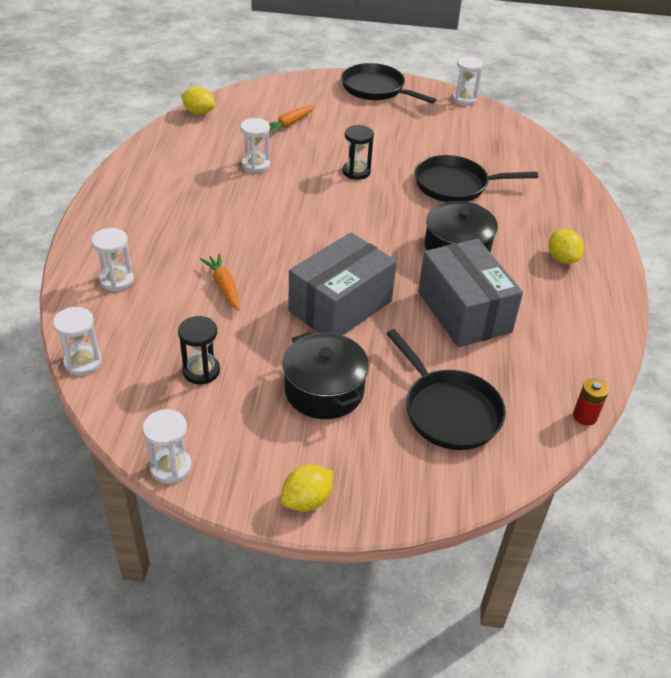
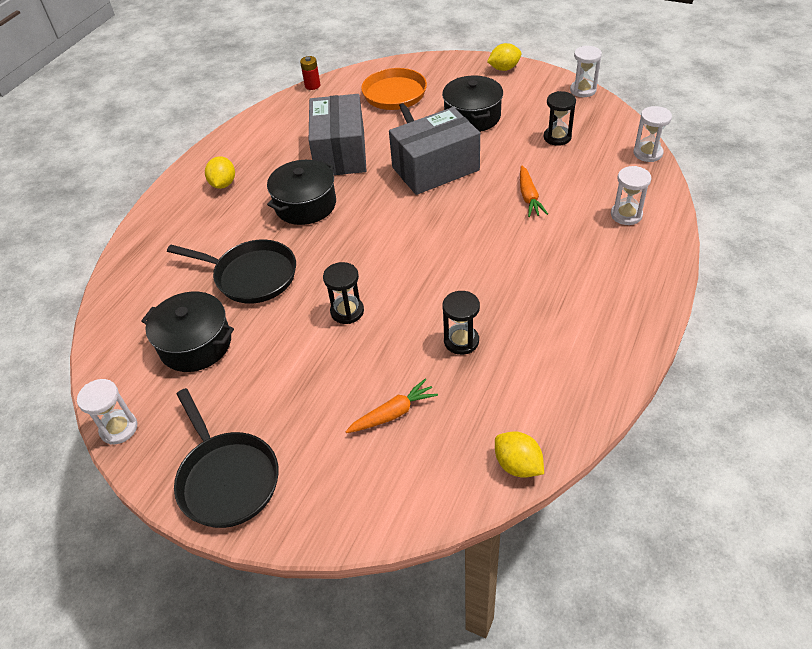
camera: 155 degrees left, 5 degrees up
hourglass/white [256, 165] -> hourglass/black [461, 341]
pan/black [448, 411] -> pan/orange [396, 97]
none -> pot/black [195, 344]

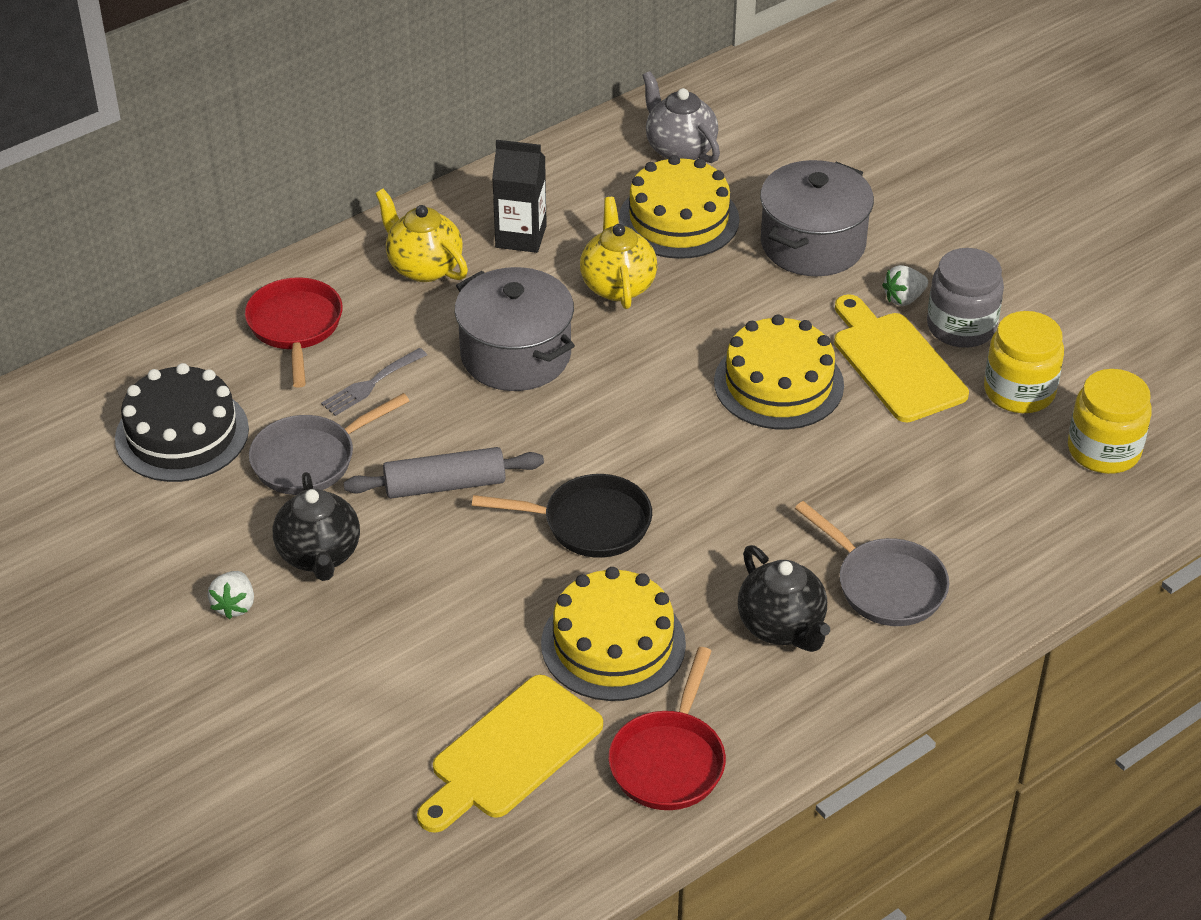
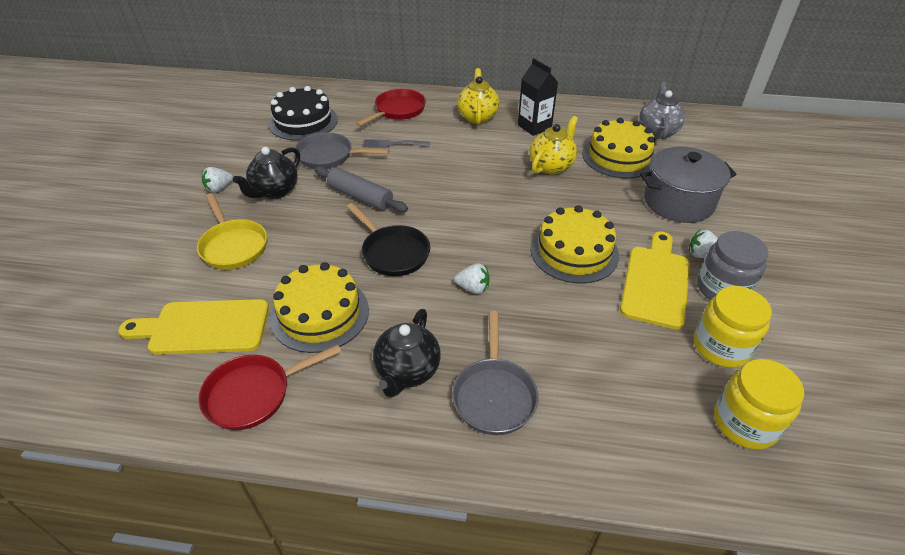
camera: 45 degrees right, 0 degrees up
pot/grey [516, 355] -> none
none -> pan/yellow [233, 246]
none -> strawberry/white [473, 288]

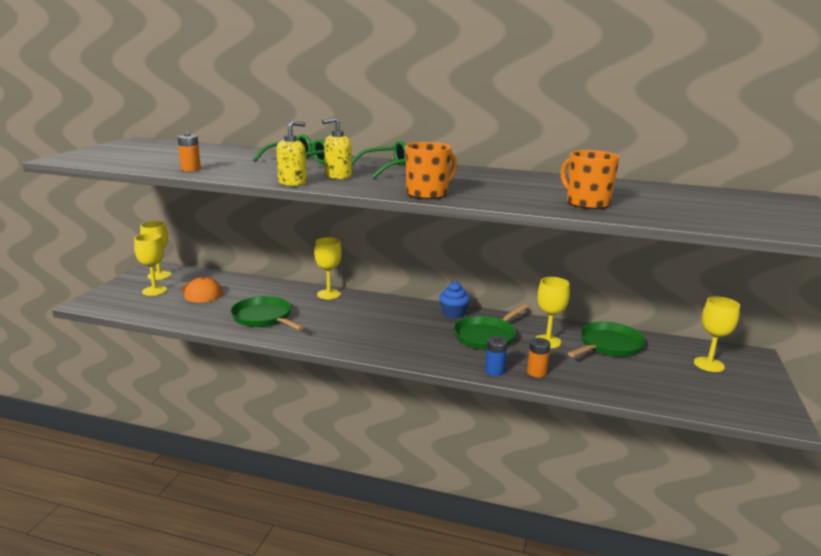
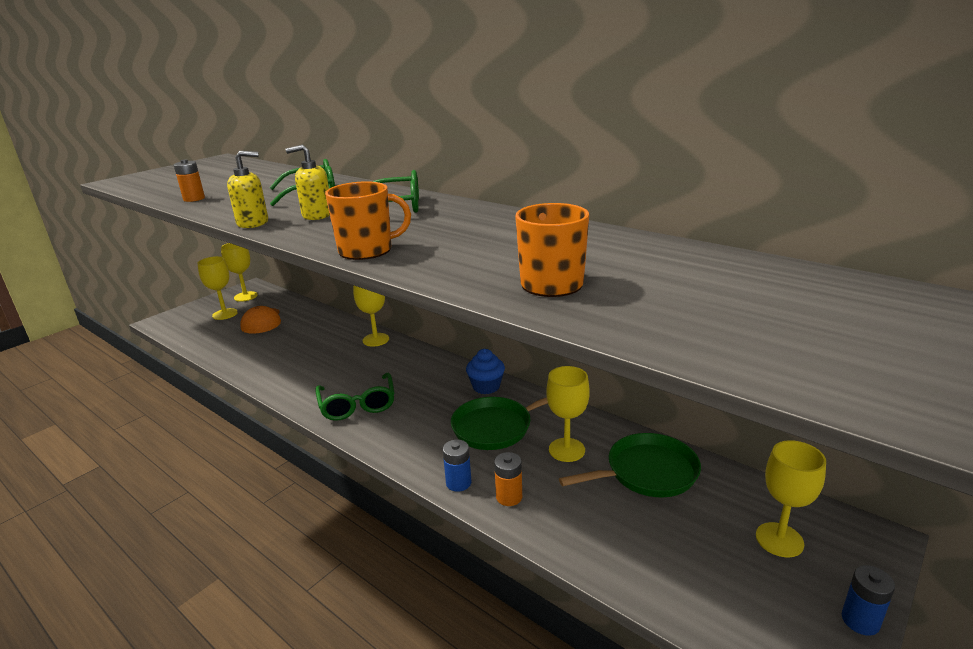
camera: 25 degrees right, 5 degrees up
pan/green [264, 317] -> none
none -> glasses/green [357, 405]
none -> battery/blue [860, 620]

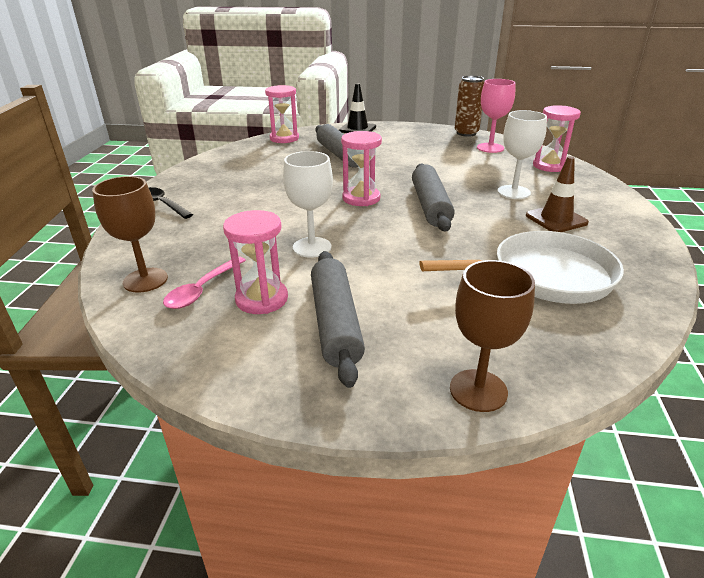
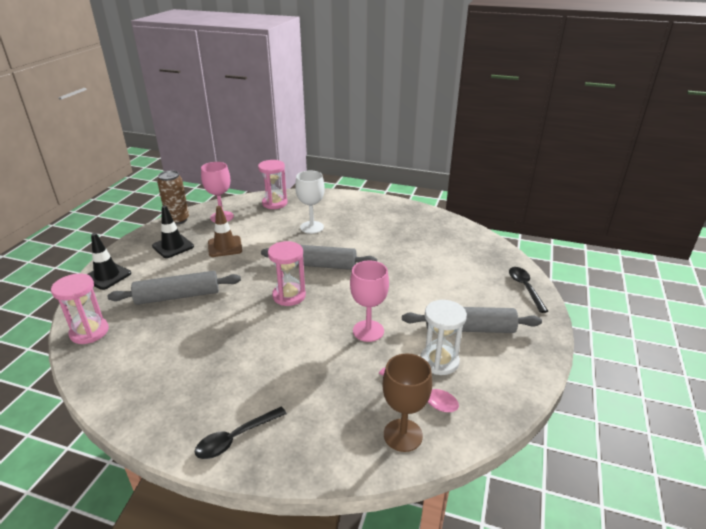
camera: 80 degrees left, 0 degrees up
goblet/white [312, 247] -> goblet/pink [368, 331]
traffic cone/brown [556, 219] -> traffic cone/brown [225, 246], shifted
hourglass/pink [261, 299] -> hourglass/white [439, 361]
pan/white [544, 276] -> none
goblet/brown [478, 390] -> spoon/black [525, 288]
none -> traffic cone/black [173, 246]

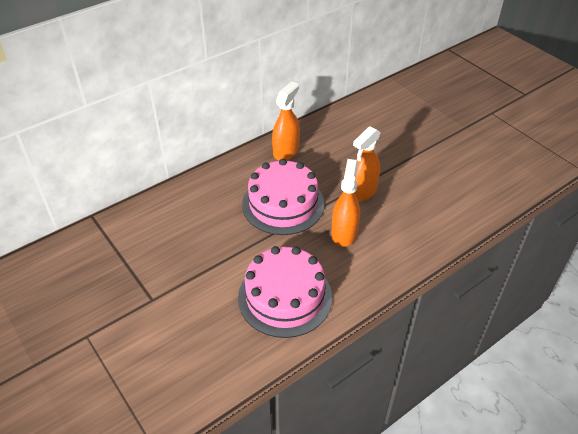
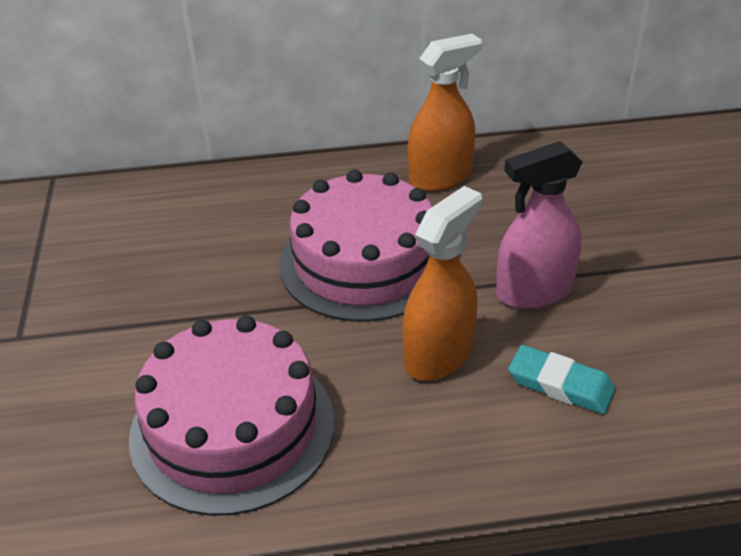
camera: 30 degrees right, 5 degrees down
spray bottle/orange [362, 191] -> spray bottle/pink [534, 291]
none -> eraser/turquoise [560, 384]

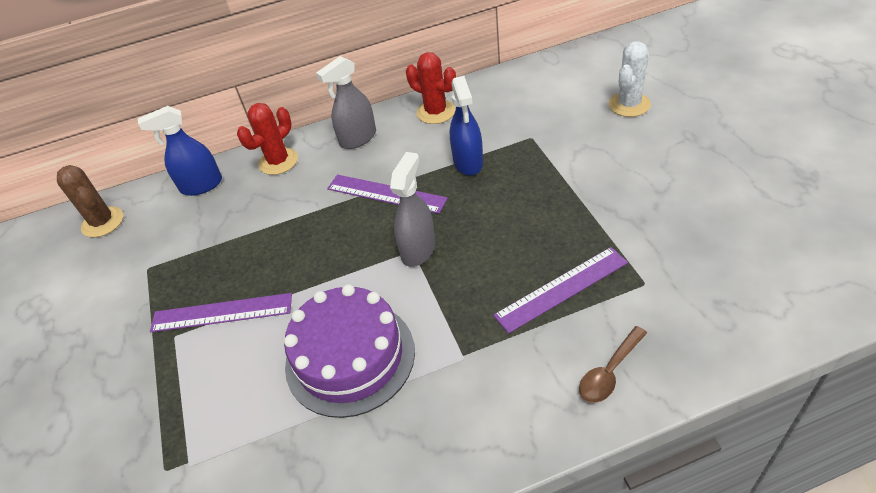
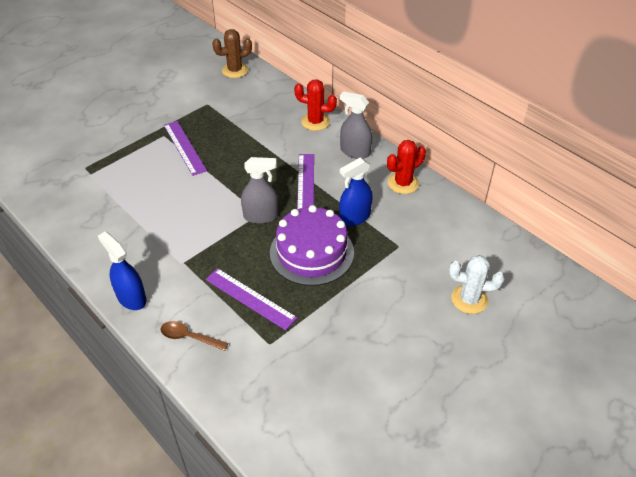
camera: 60 degrees right, 0 degrees up
cactus/red [436, 112] -> cactus/red [403, 183], 45 degrees clockwise
spray bottle/blue [201, 185] -> spray bottle/blue [131, 298], shifted
cactus/brown [103, 222] -> cactus/brown [235, 70], 45 degrees clockwise
cake/purple [350, 357] -> cake/purple [311, 252], shifted

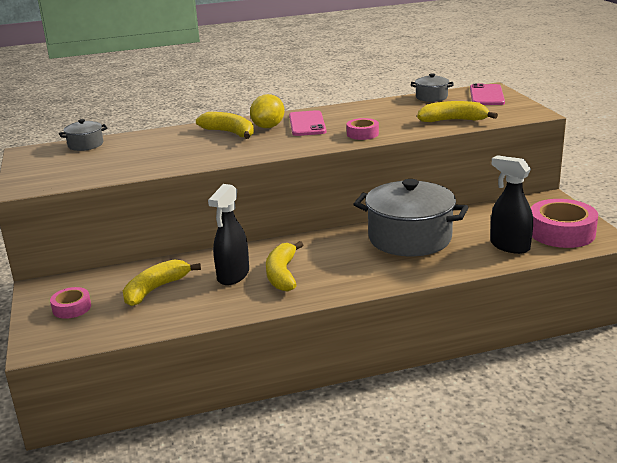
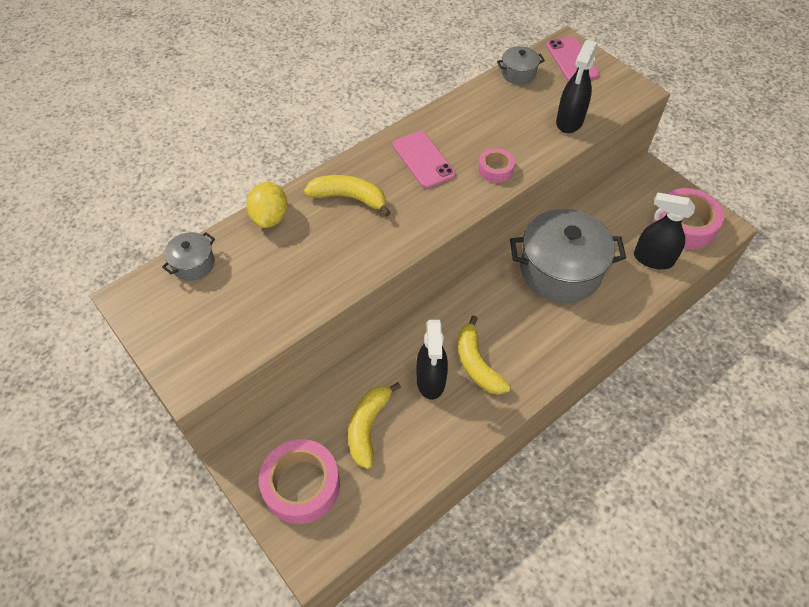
camera: 25 degrees left, 30 degrees up
lemon/yellow [268, 127] -> lemon/yellow [270, 217], shifted
banana/yellow [453, 120] -> spray bottle/black [569, 121]
tape/pink [72, 308] -> tape/pink [301, 485], x1.91

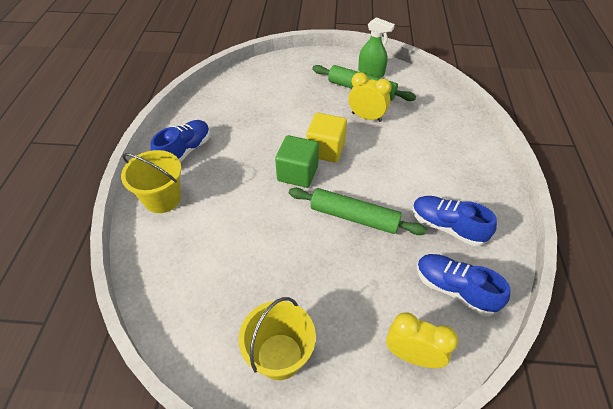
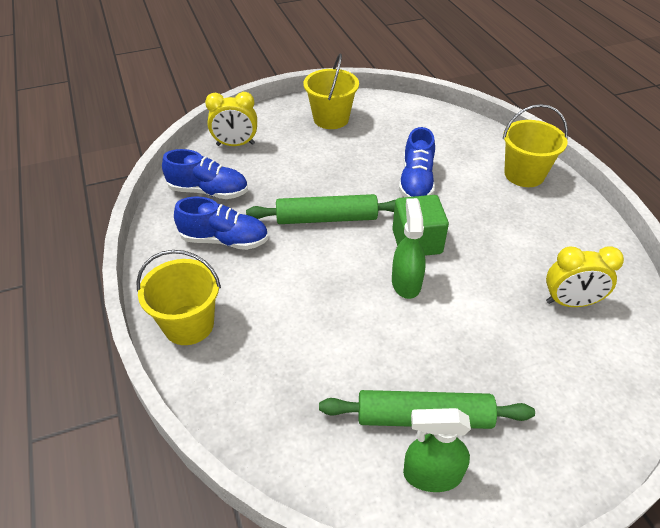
camera: 155 degrees right, 5 degrees down
clock/yellow [366, 117] -> clock/yellow [570, 302], shifted
cube/yellow [325, 149] -> spray bottle/green [406, 282]
shoe/blue [185, 151] -> shoe/blue [416, 182], shifted
none -> bucket/yellow [189, 325]

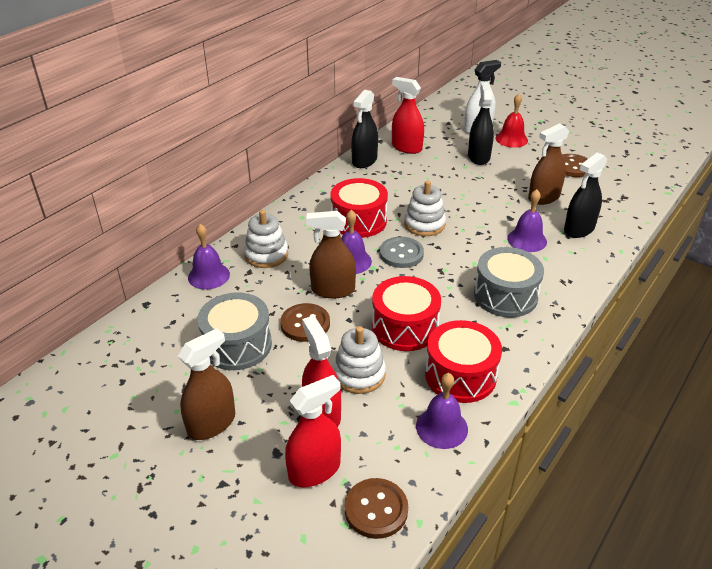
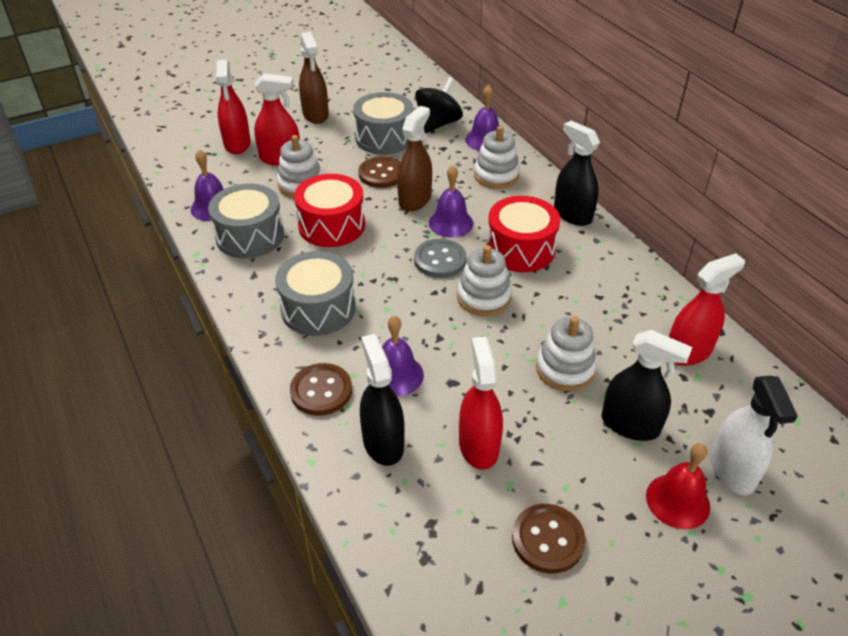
camera: 115 degrees right, 5 degrees up
spray bottle/black [364, 161] -> spray bottle/black [572, 214], shifted
spray bottle/brown [543, 197] -> spray bottle/red [478, 446]
drum/red [460, 375] -> drum/grey [250, 236]
button/brown [376, 509] -> button/brown [321, 391], shifted
none -> spinning top/black [438, 124]
none -> stacking toy/white [565, 369]

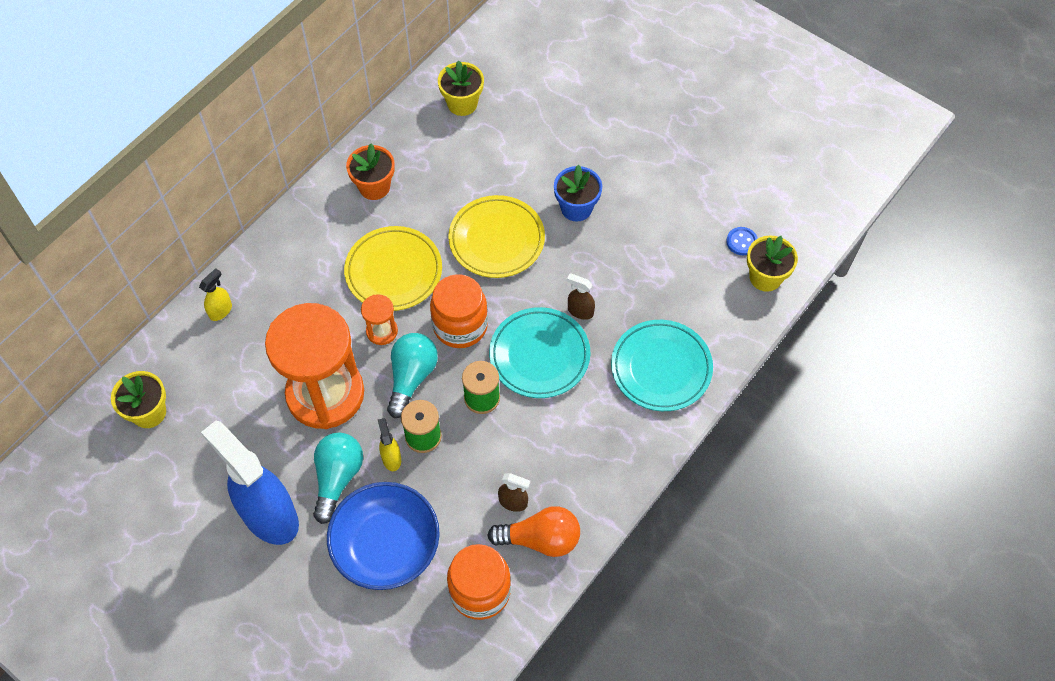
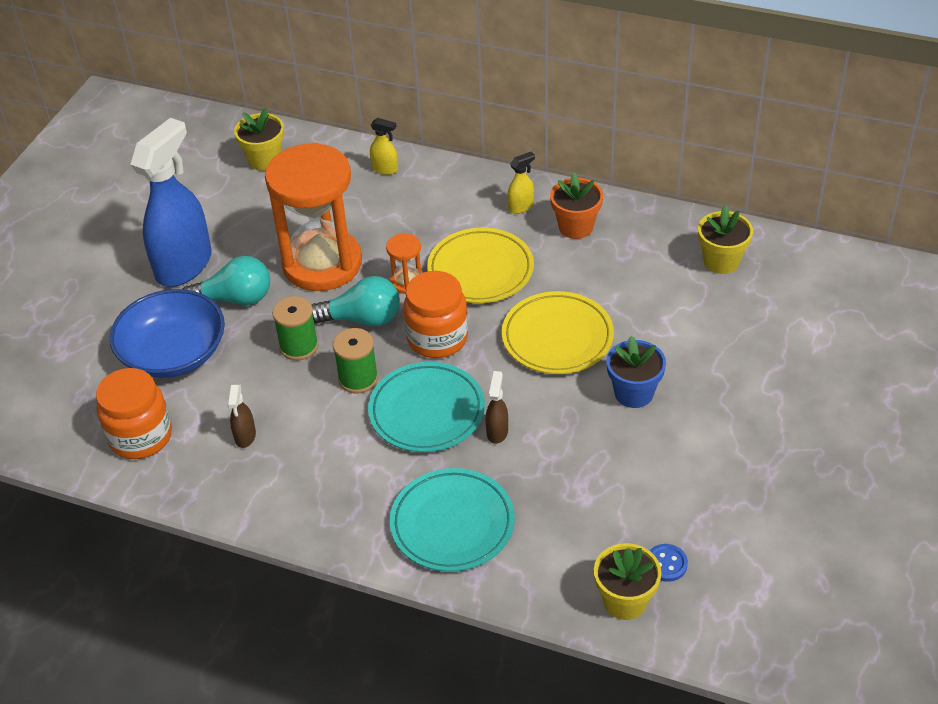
camera: 75 degrees right, 15 degrees down
spray bottle/yellow [391, 458] -> spray bottle/yellow [521, 207], shifted
light bulb/orange [540, 539] -> none

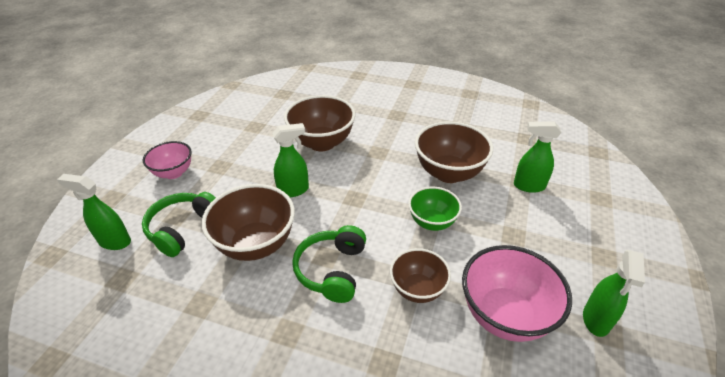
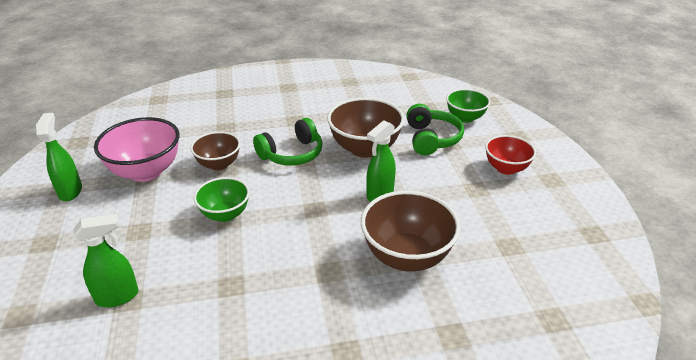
camera: 150 degrees right, 5 degrees down
bowl/brown [449, 173] -> none
bowl/pink [174, 173] -> bowl/red [506, 168]
spray bottle/green [114, 241] -> bowl/green [465, 118]
headphones/green [332, 270] -> headphones/green [292, 154], 75 degrees clockwise

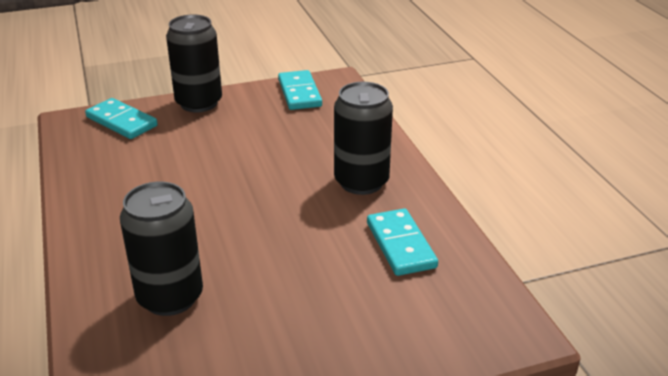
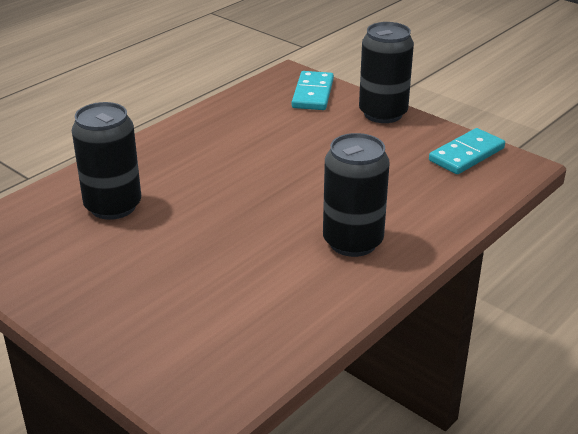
camera: 60 degrees right, 0 degrees up
domino/turquoise [401, 245] -> none

